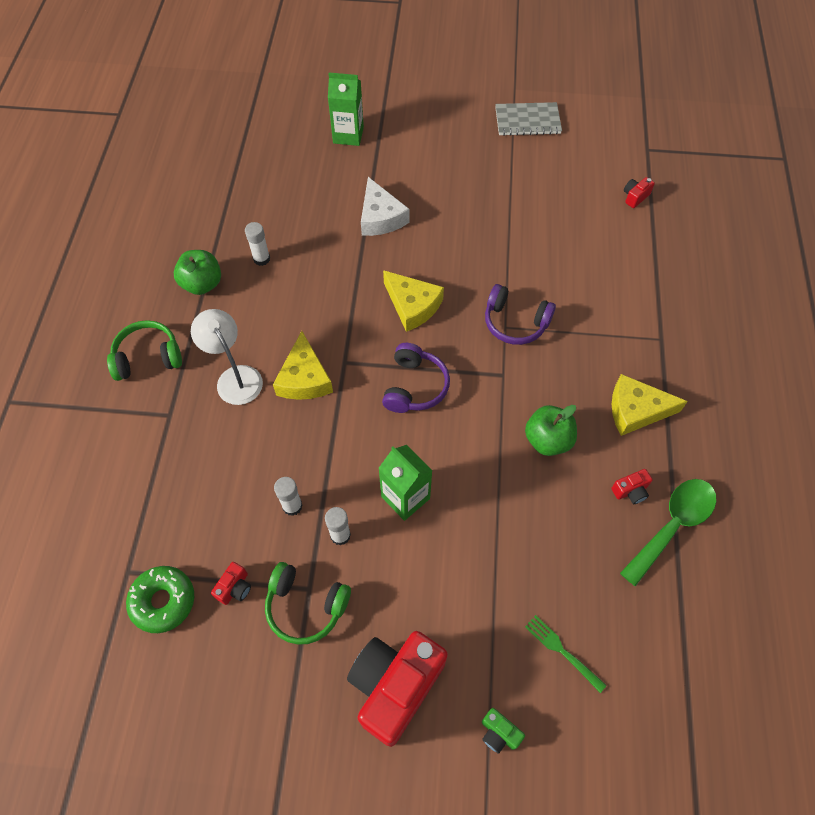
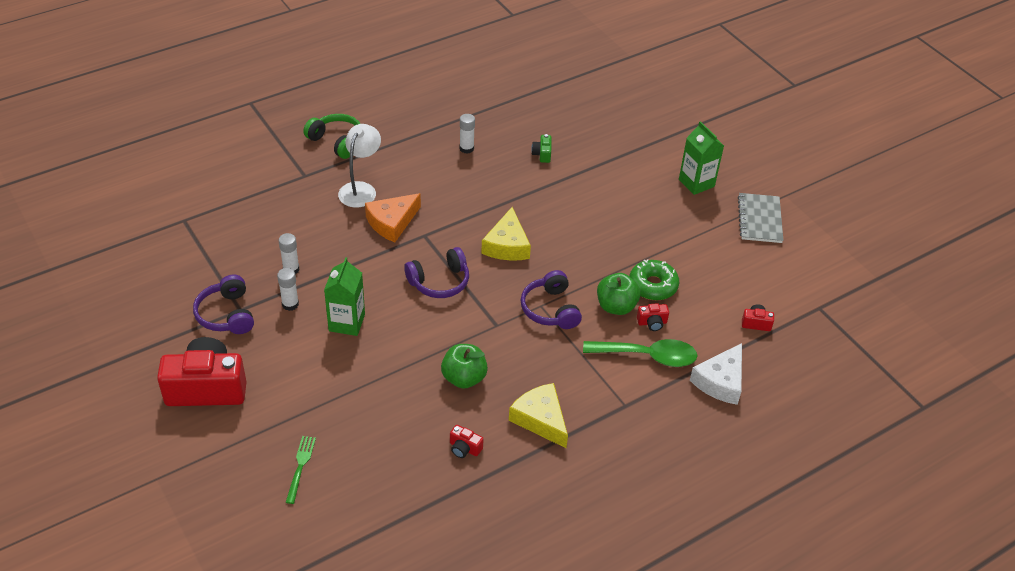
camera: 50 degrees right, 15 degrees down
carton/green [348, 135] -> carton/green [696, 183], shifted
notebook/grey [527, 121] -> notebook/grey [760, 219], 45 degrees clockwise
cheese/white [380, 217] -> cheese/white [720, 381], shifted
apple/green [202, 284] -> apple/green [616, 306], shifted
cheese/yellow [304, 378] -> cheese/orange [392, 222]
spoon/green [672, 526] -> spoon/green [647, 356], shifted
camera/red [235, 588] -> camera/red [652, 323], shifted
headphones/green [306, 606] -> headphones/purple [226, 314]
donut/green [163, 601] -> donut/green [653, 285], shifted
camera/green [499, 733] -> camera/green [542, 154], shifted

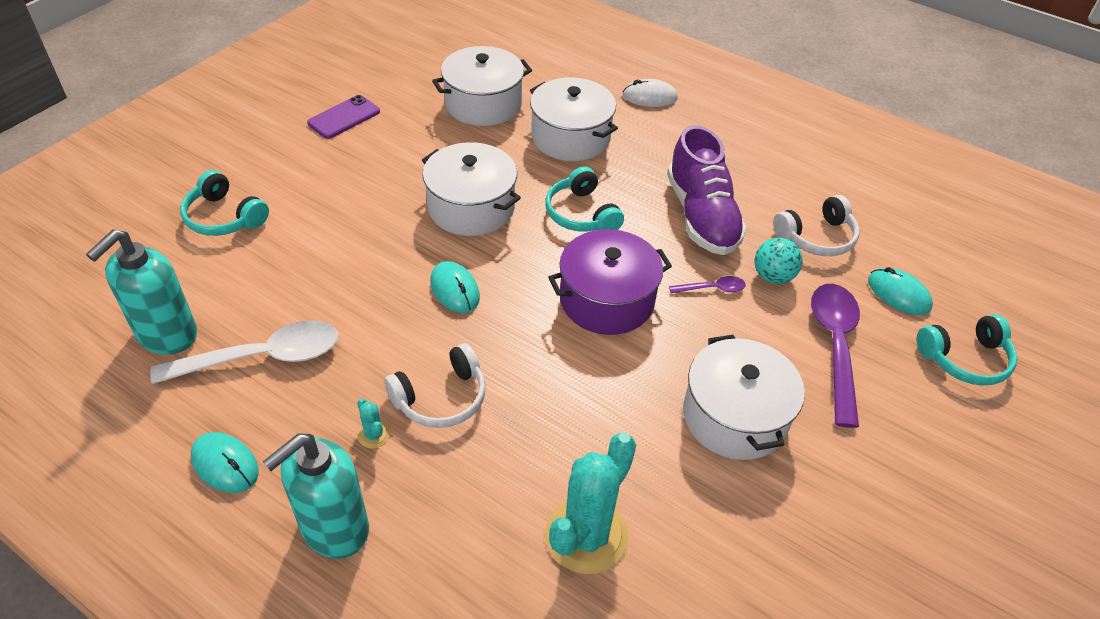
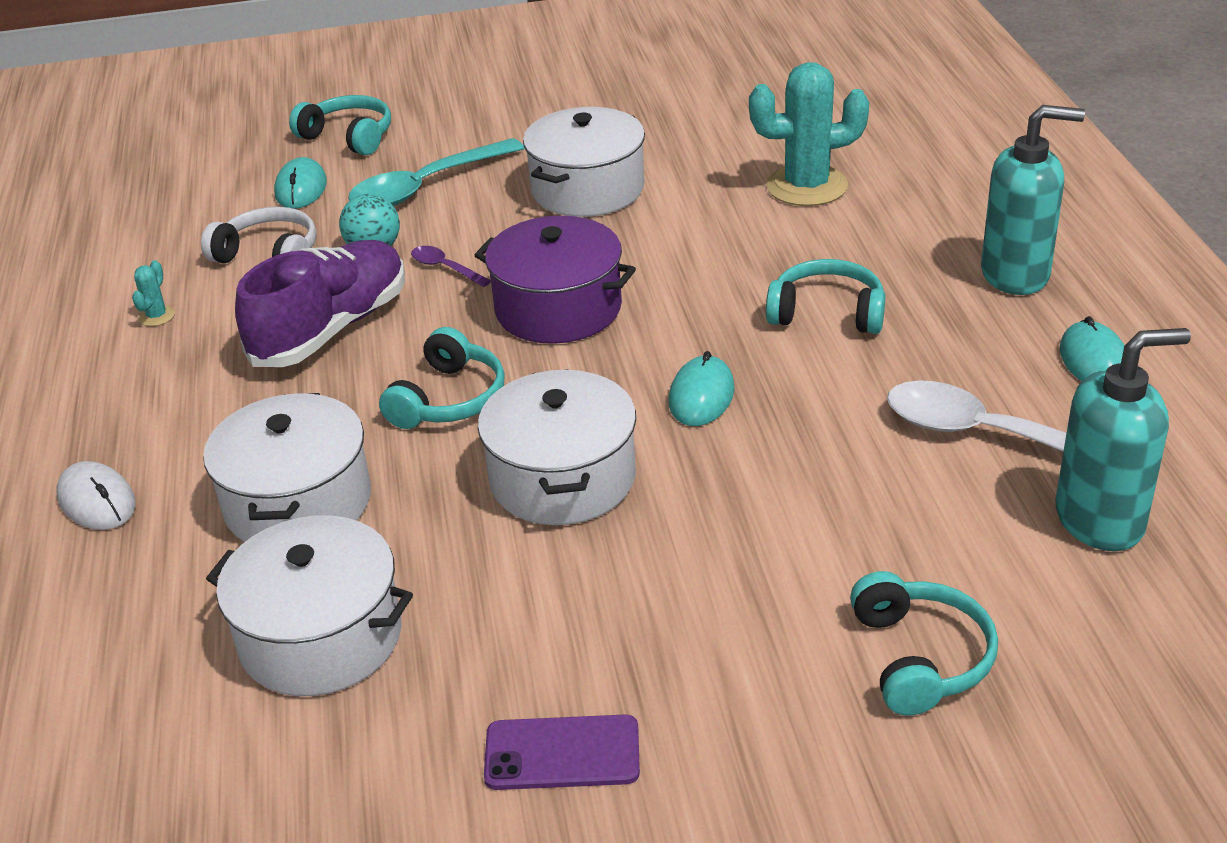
camera: 130 degrees left, 10 degrees down
spoon/purple [835, 347] -> spoon/turquoise [427, 186]
headphones/white [441, 398] -> headphones/turquoise [827, 313]
cactus/turquoise [373, 435] -> cactus/turquoise [157, 316], shifted

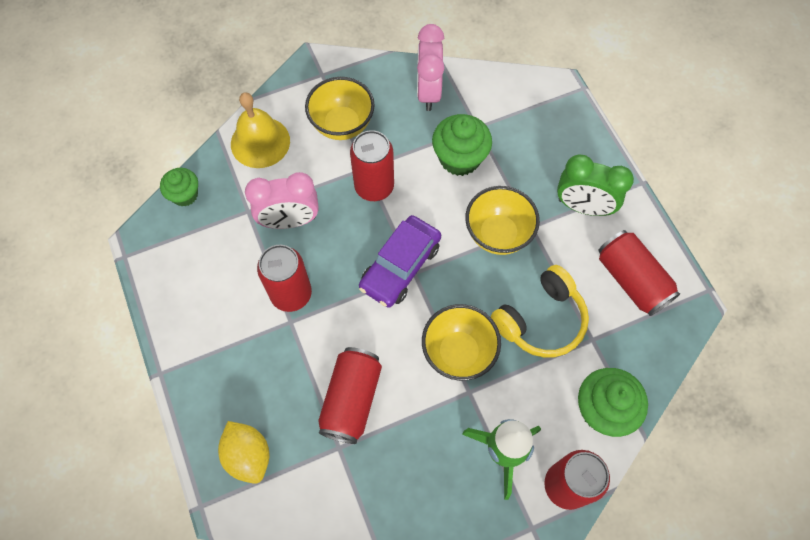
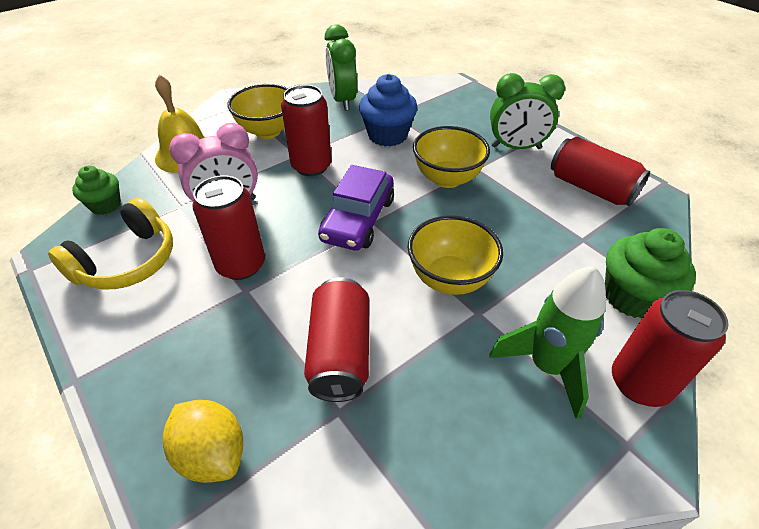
camera: 15 degrees left, 20 degrees down
clock/pink [428, 92] -> clock/green [343, 100]
cupcake/green [459, 158] -> cupcake/blue [387, 135]
headphones/yellow [541, 320] -> headphones/yellow [127, 261], shifted

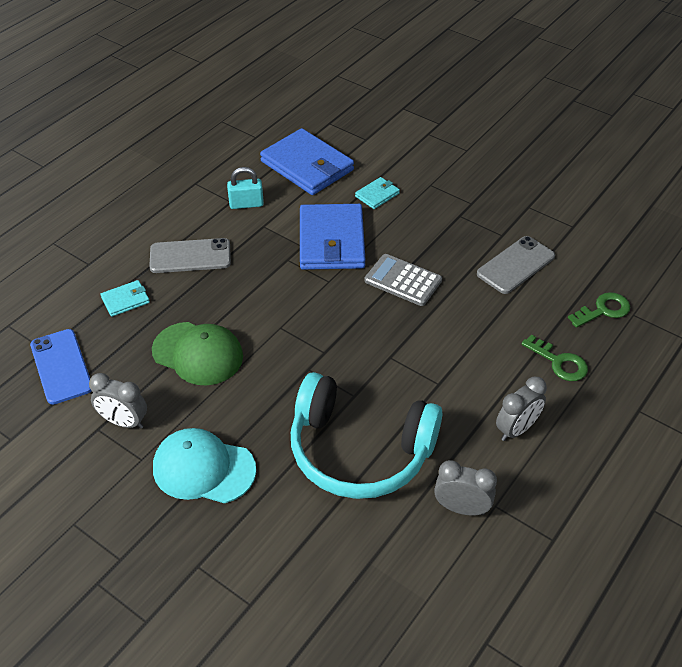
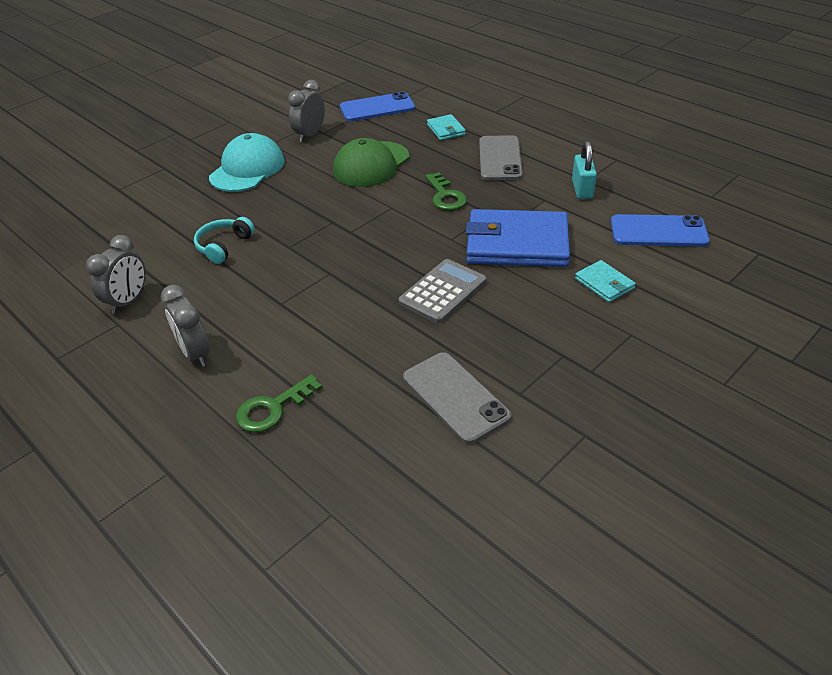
camera: 100 degrees right, 5 degrees down
wallet/blue [307, 166] -> phone/blue [658, 231]
key/green [603, 310] -> key/green [445, 196], shifted
headphones/turquoise [359, 450] -> headphones/turquoise [224, 246], x0.42

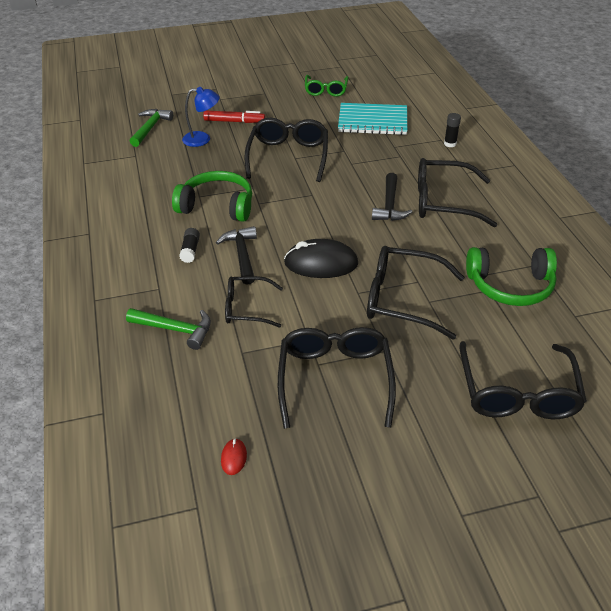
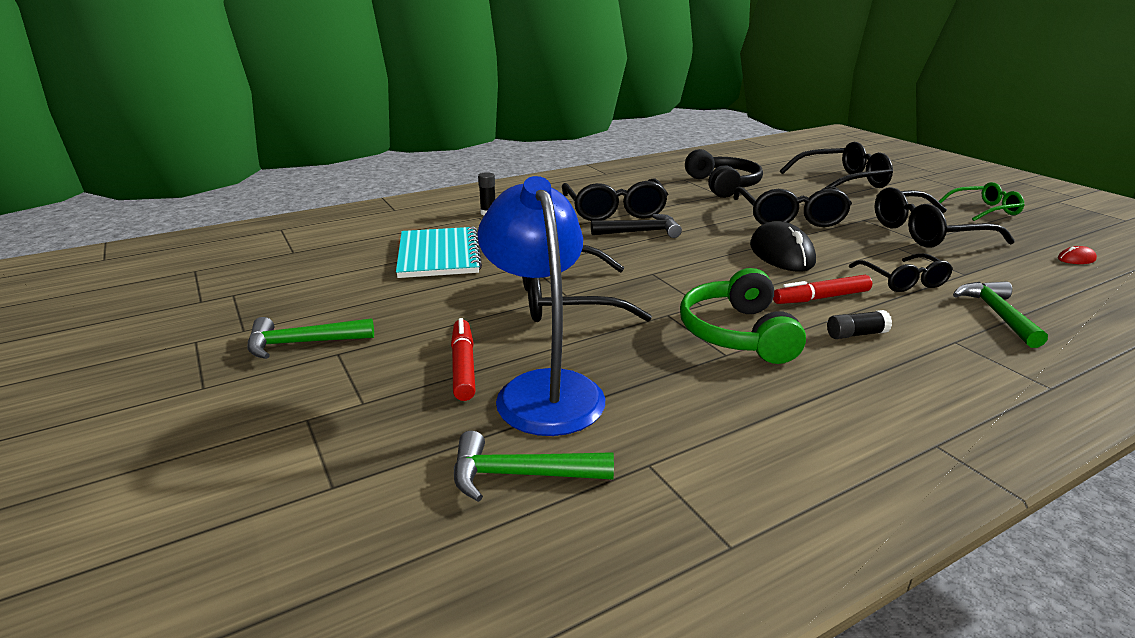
camera: 105 degrees left, 15 degrees down
glasses/green [326, 90] -> glasses/green [984, 210], shifted
lamp/blue [202, 139] -> lamp/blue [543, 389], x1.80
hammer/black [242, 255] -> marker/red [820, 298]
headphones/green [510, 286] -> headphones/black [722, 185]
none -> hammer/green [302, 343]

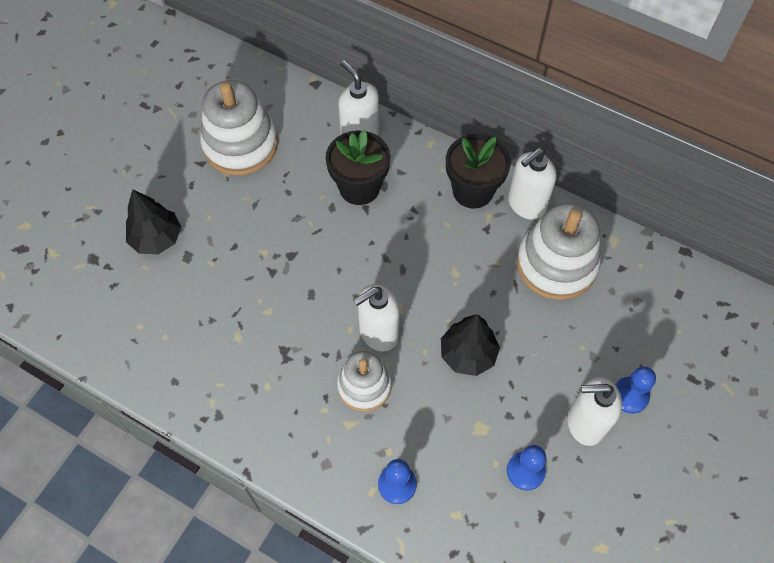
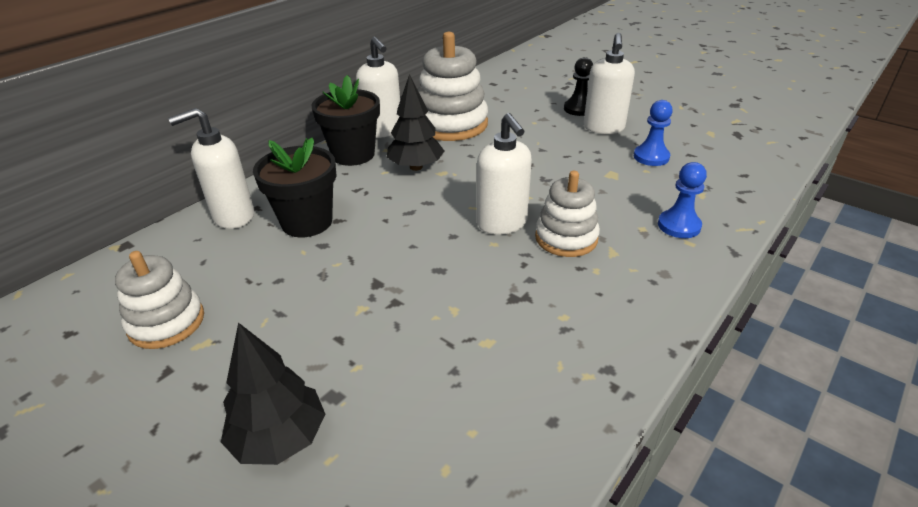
camera: 80 degrees left, 25 degrees down
stacking toy/white [240, 145] -> stacking toy/white [166, 322], x0.63
tree/black [468, 354] -> tree/black [416, 167], shifted
pawn/blue [630, 396] -> pawn/black [578, 109]

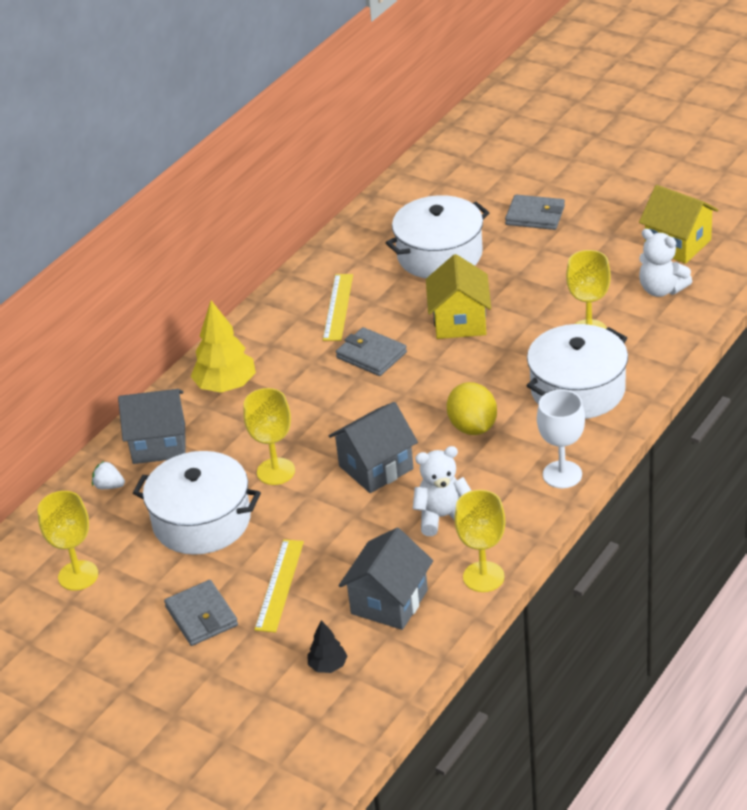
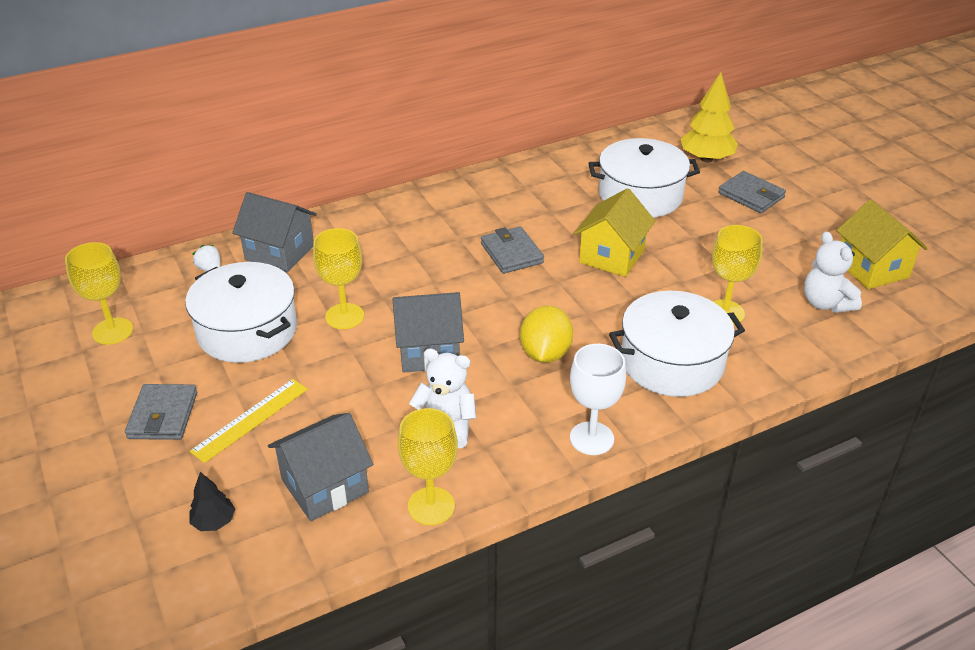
camera: 25 degrees right, 0 degrees up
ruler/yellow [338, 307] -> none
tree/yellow [226, 386] -> tree/yellow [706, 159], shifted

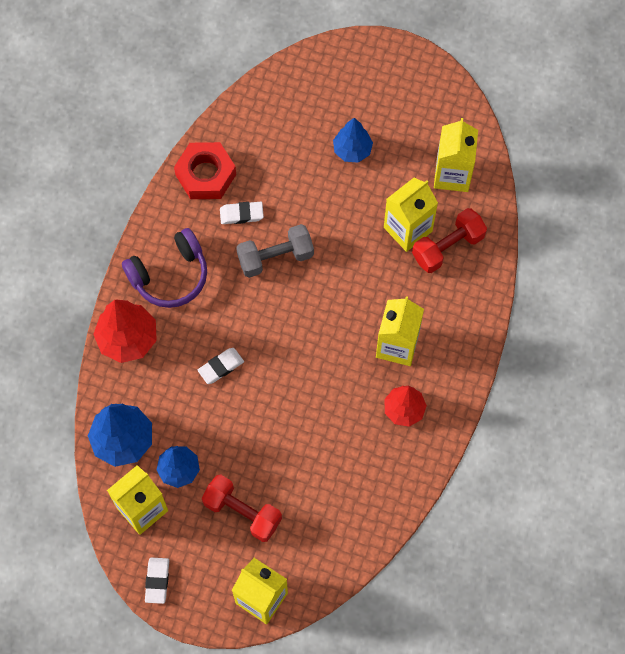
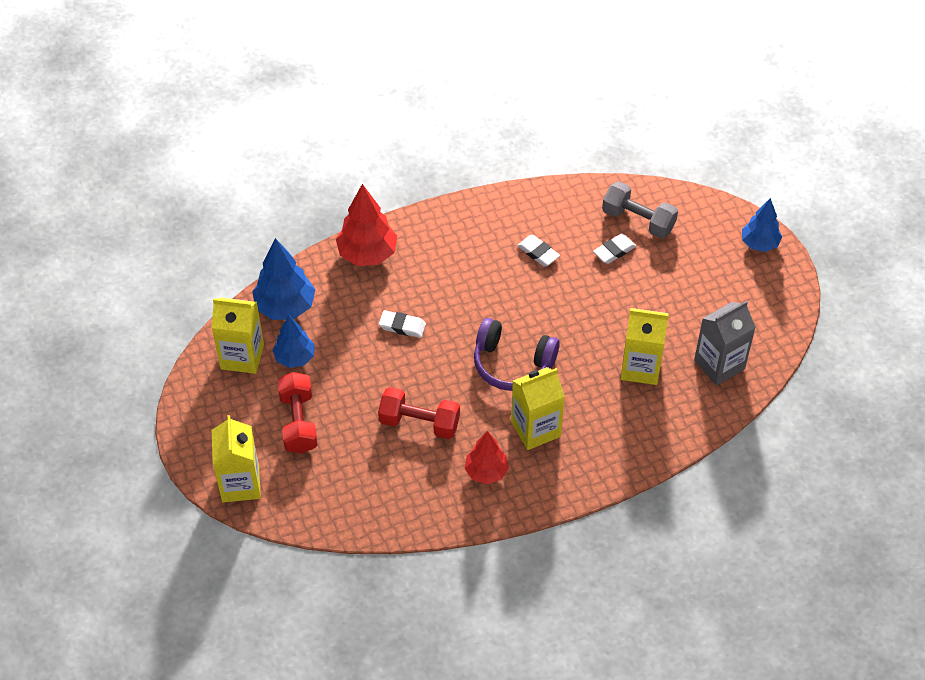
camera: 50 degrees right, 15 degrees down
tree/blue [352, 150] -> tree/blue [759, 243], shifted
carton/yellow [452, 174] -> carton/grey [719, 364]
nut/red [205, 175] -> none
dumbbell/red [447, 247] -> dumbbell/red [419, 422], shifted
dumbbell/grey [275, 257] -> dumbbell/grey [638, 220], shifted
headphones/purple [170, 275] -> headphones/purple [512, 364], shifted
eraser/white [157, 581] -> eraser/white [614, 251], shifted

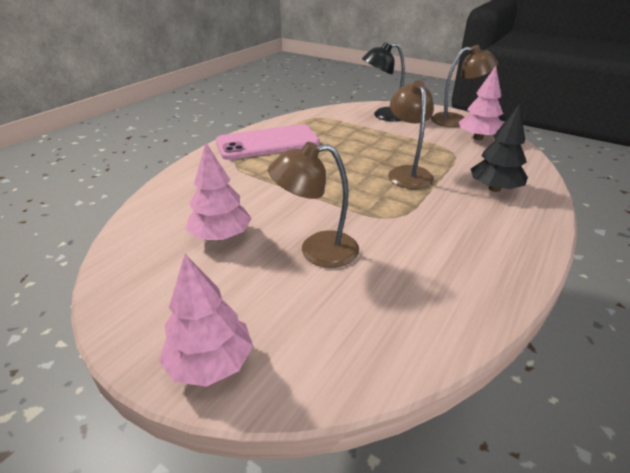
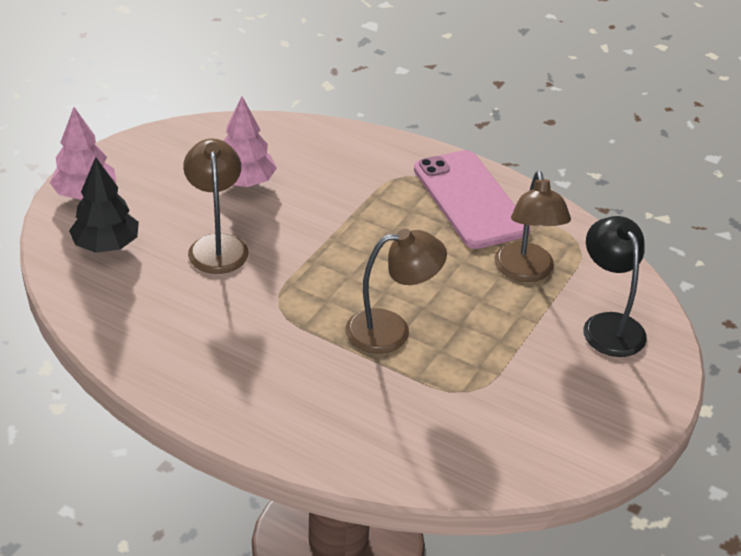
camera: 85 degrees right, 5 degrees up
lamp/brown [456, 120] -> lamp/brown [526, 272], shifted
tree/pink [478, 138] -> none
tree/black [494, 189] -> tree/black [106, 245], shifted

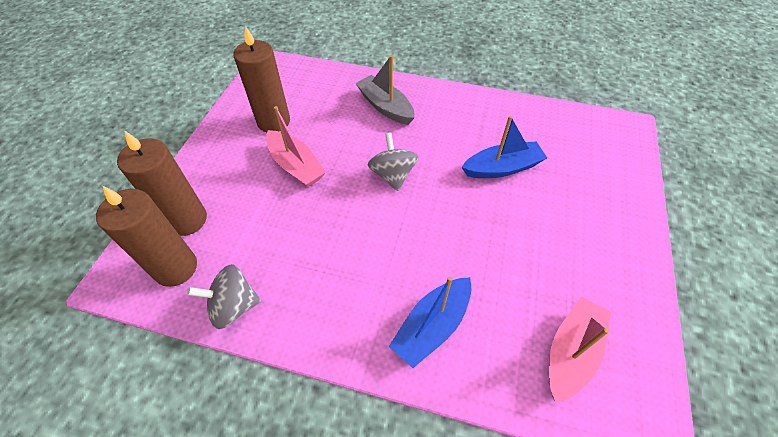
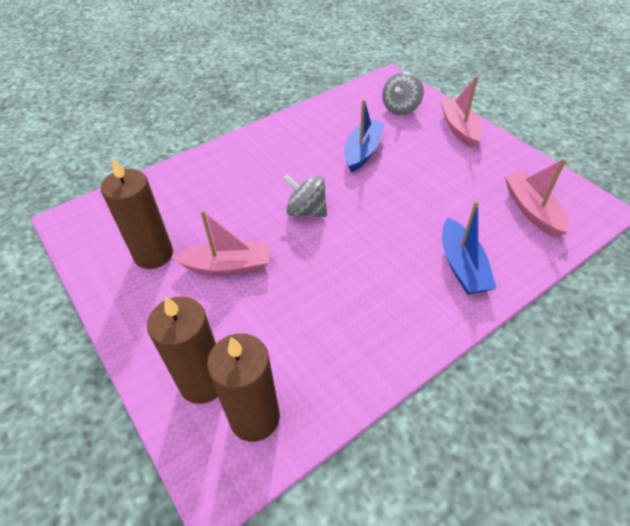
camera: 50 degrees left, 5 degrees down
boat/grey [385, 107] -> none
spinning top/grey [234, 306] -> spinning top/grey [400, 108], shifted
none -> boat/pink [459, 128]

